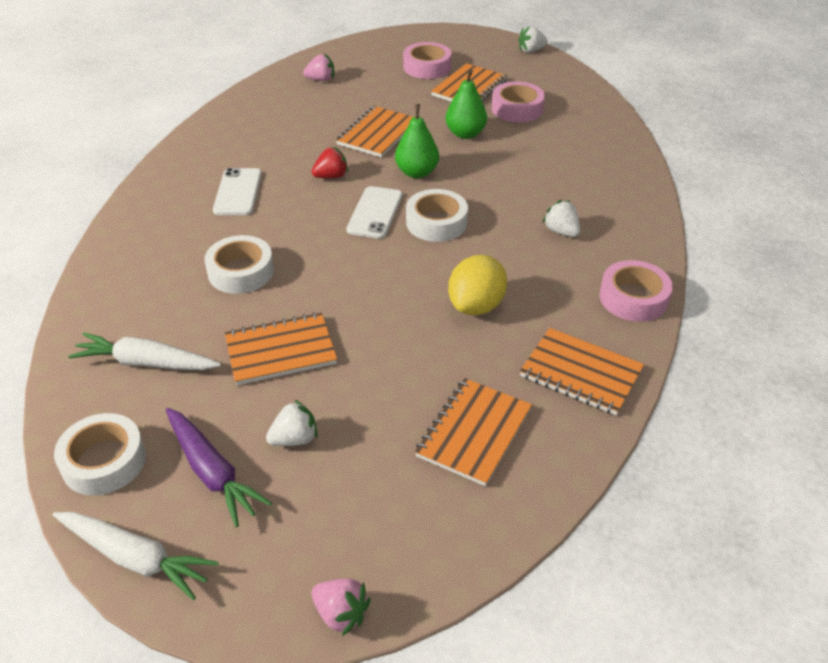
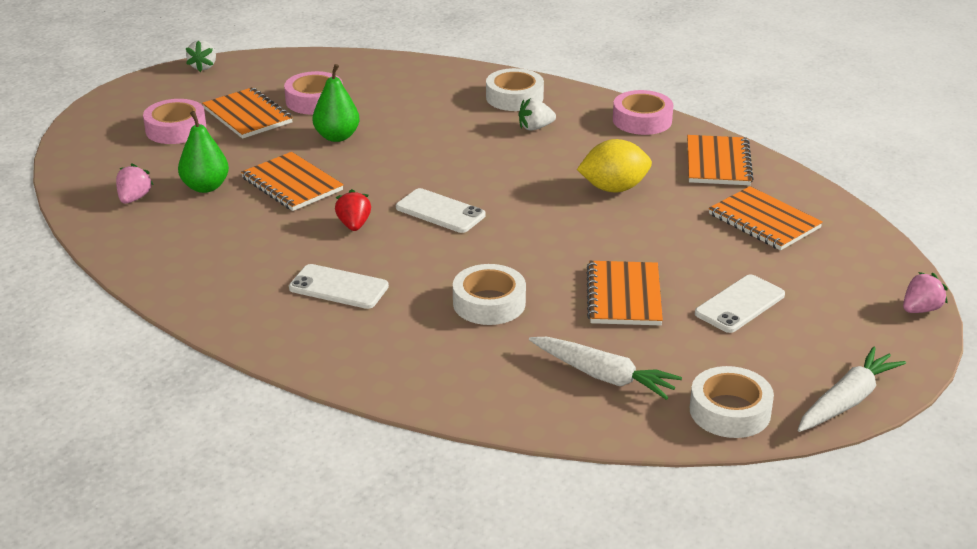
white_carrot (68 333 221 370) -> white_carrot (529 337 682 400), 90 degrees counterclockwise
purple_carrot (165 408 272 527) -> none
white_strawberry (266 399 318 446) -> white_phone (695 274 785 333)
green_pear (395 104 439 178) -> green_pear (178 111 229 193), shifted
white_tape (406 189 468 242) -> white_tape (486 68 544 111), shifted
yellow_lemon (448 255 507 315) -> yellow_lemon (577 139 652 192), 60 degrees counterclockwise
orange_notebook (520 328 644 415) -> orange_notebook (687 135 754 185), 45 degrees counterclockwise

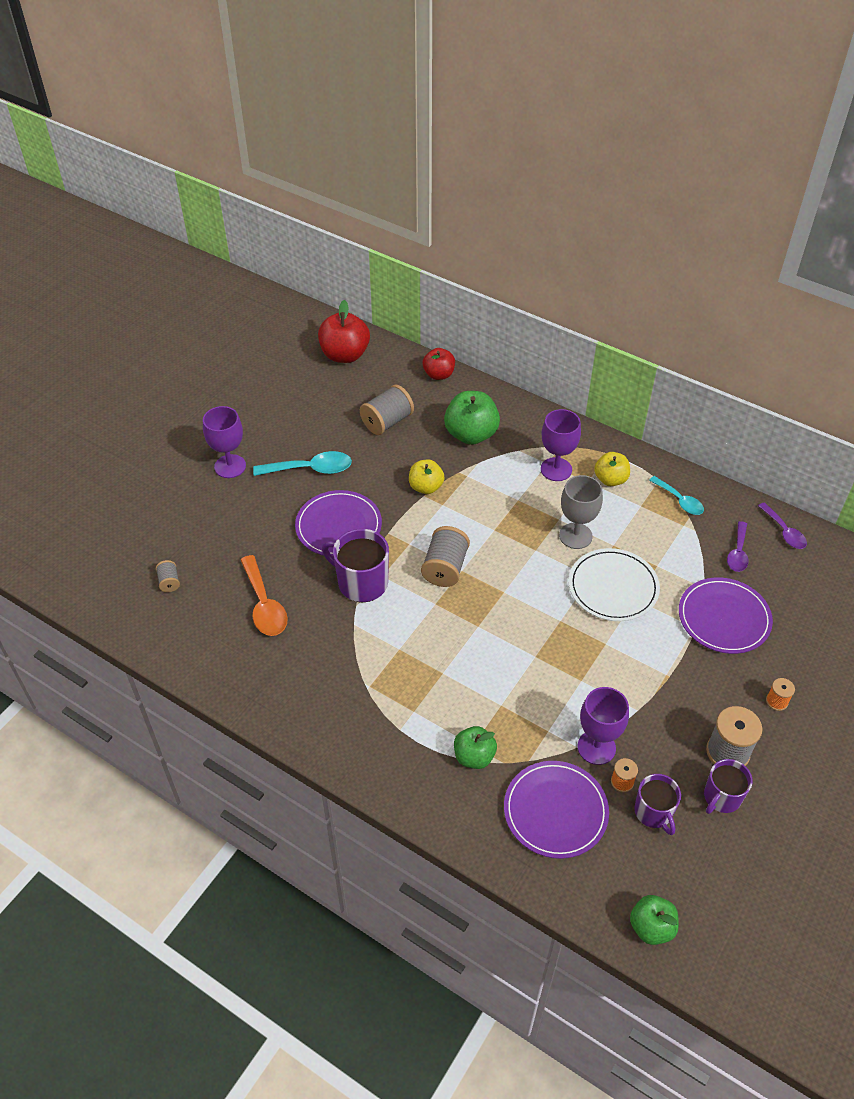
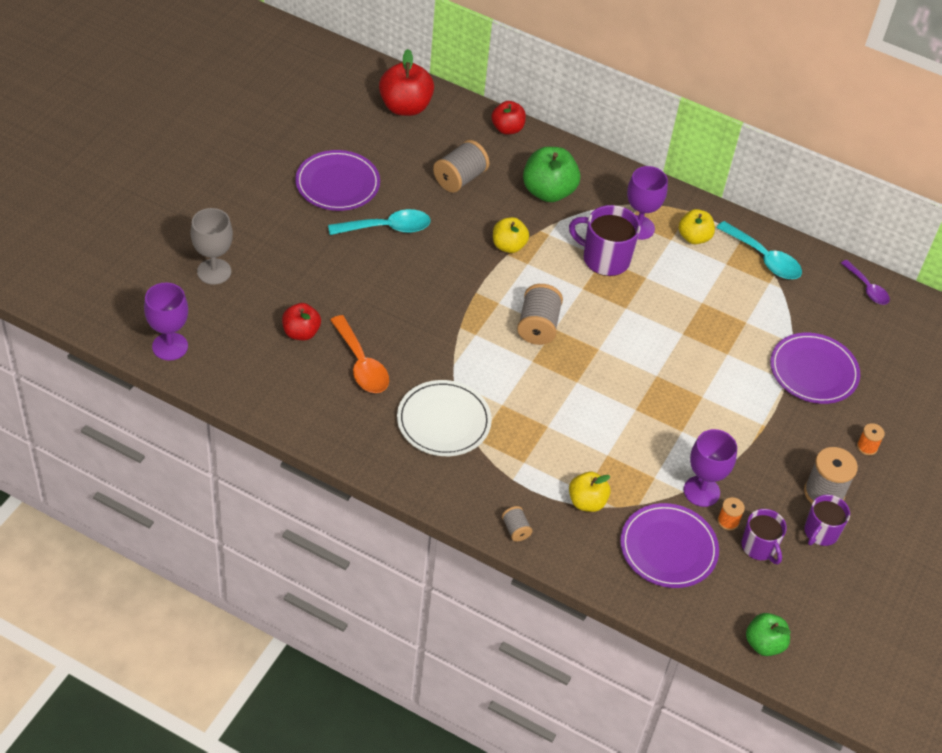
grey_spool (156 560 180 592) -> grey_spool (502 506 532 542), shifted
purple_goblet (203 406 246 478) -> purple_goblet (144 282 188 361), shifted
purple_plate (295 490 382 557) -> purple_plate (295 150 380 211), shifted
purple_mug (322 529 389 602) -> purple_mug (569 205 641 276), shifted
green_apple (454 726 497 769) -> yellow_apple (569 472 611 512)
grey_goblet (559 475 603 549) -> grey_goblet (190 208 233 285), shifted
white_plate (569 548 660 621) -> white_plate (397 380 492 456), shifted
turquoise_spoon (649 476 704 515) -> turquoise_spoon (716 221 802 279), x1.52
purple_spoon (727 521 748 572) -> none
none -> red_apple (282 303 321 341)

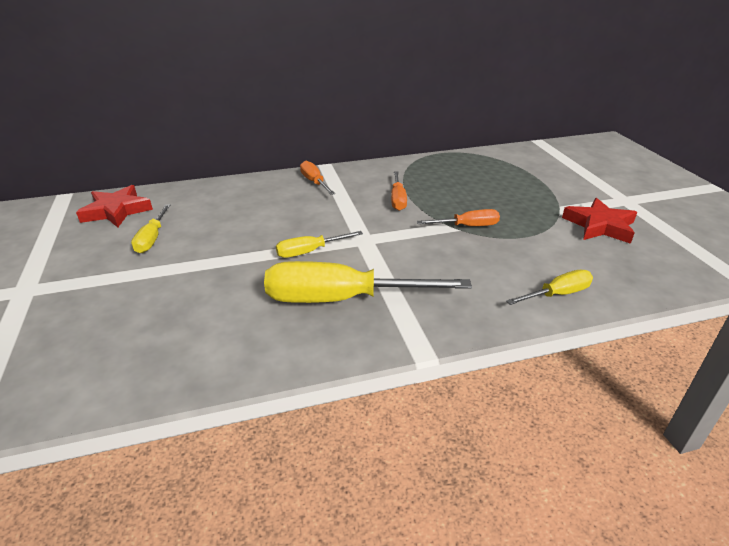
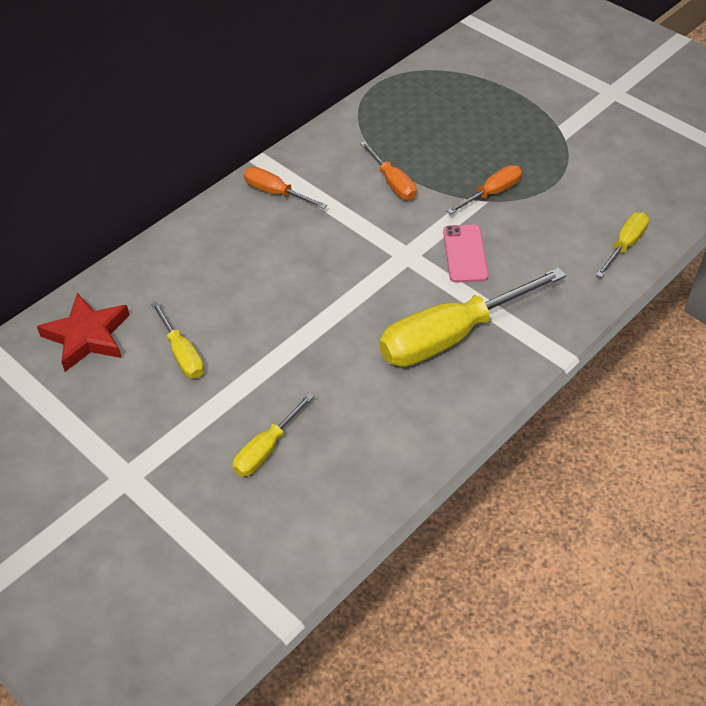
yellow_screwdriver (276 231 363 258) -> yellow_screwdriver (233 393 314 477), shifted
red_star (562 198 637 244) -> none
none -> pink_phone (443 225 489 283)

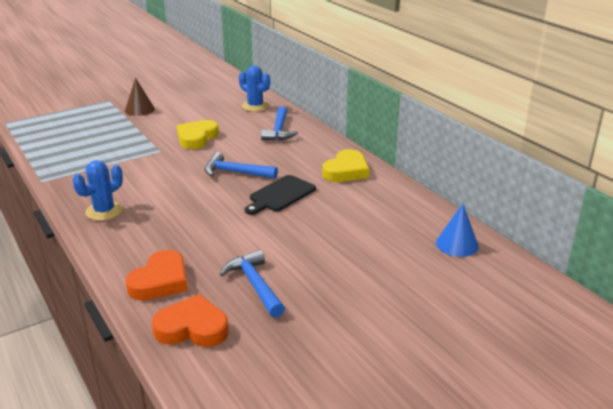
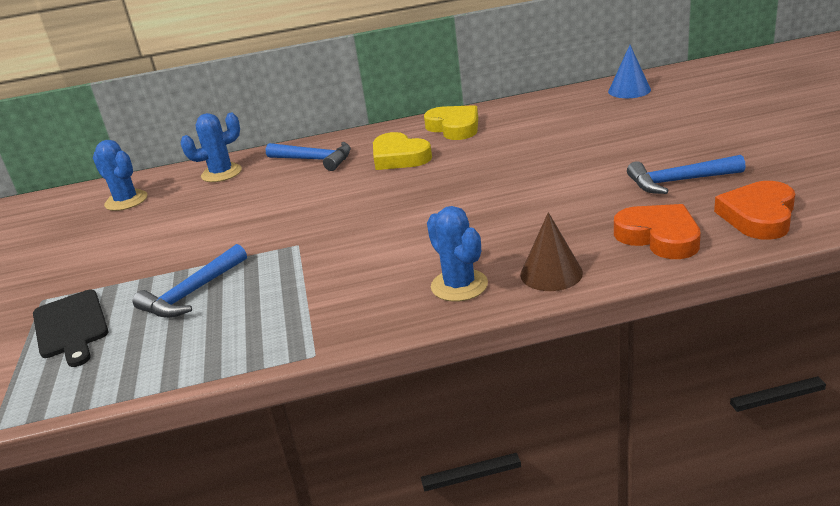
brown_cone (125 78 155 116) -> brown_cone (520 212 583 291), shifted
yellow_heart (177 120 219 149) -> yellow_heart (373 132 432 170), shifted
blue_hammer (205 152 278 179) -> blue_hammer (133 244 247 318), shifted
black_cutting_board (245 175 316 215) -> black_cutting_board (33 290 108 367), shifted
none -> blue_cactus (93 140 148 211)

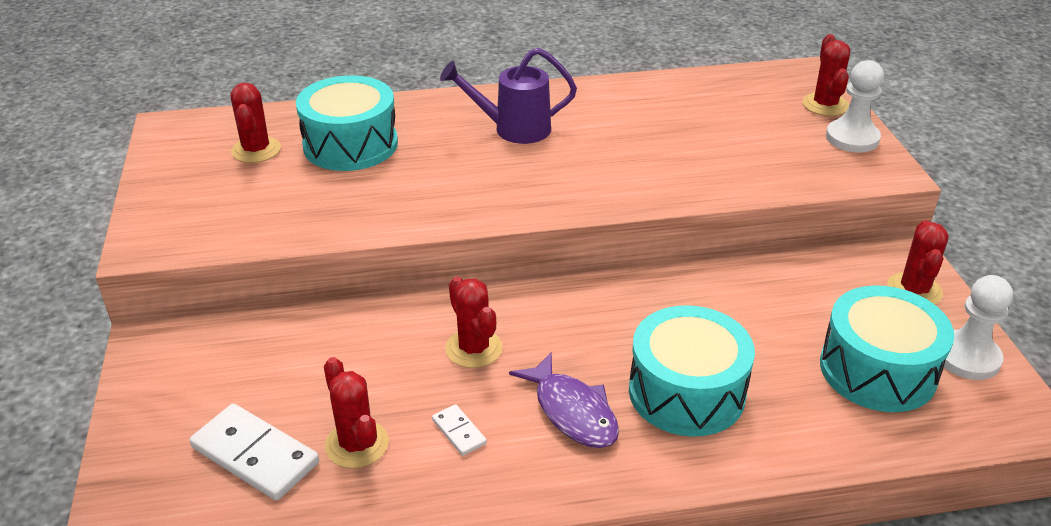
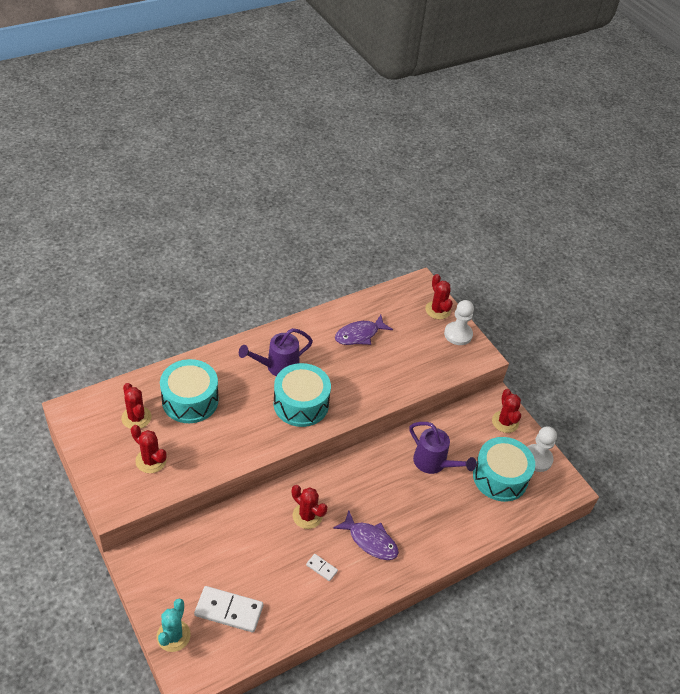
red_cactus (324 357 389 469) -> red_cactus (131 425 167 473), shifted
turquoise_drum (629 305 755 437) -> turquoise_drum (274 363 331 427), shifted
none -> turquoise_cactus (157 599 191 652)
none -> purple_fish (335 315 393 345)
none -> purple_watering_can (410 422 477 474)

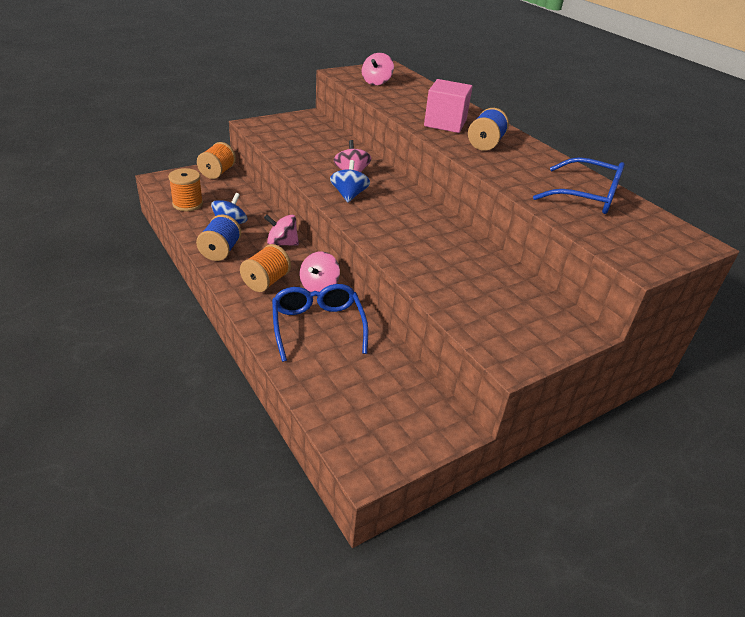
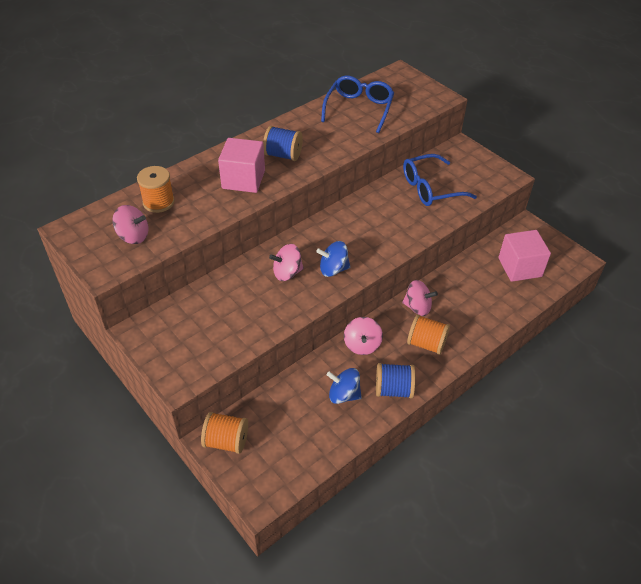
orange_spool (168 168 203 211) -> orange_spool (137 166 175 213), shifted
blue_glasses (272 284 368 362) -> blue_glasses (403 154 477 206), shifted
none -> pink_cube (498 230 551 282)

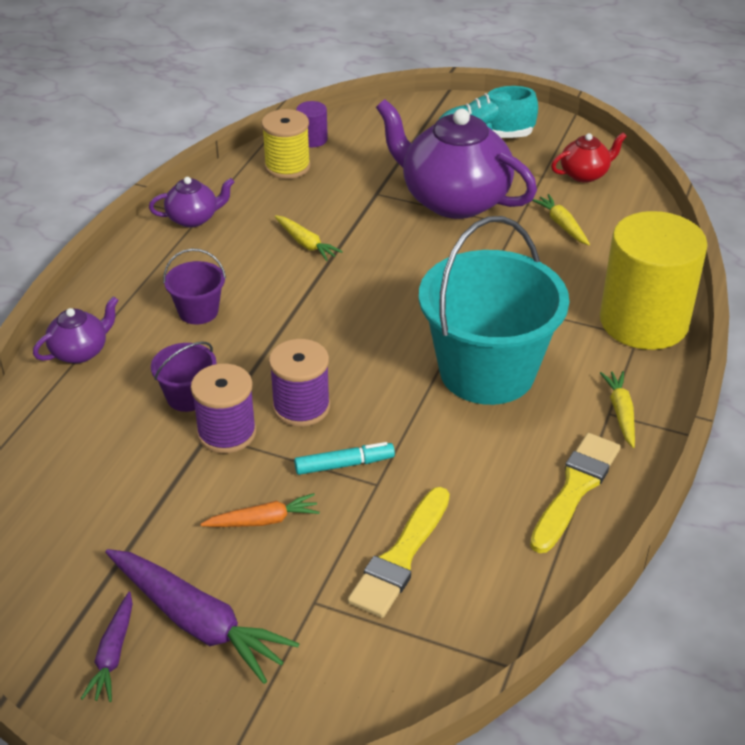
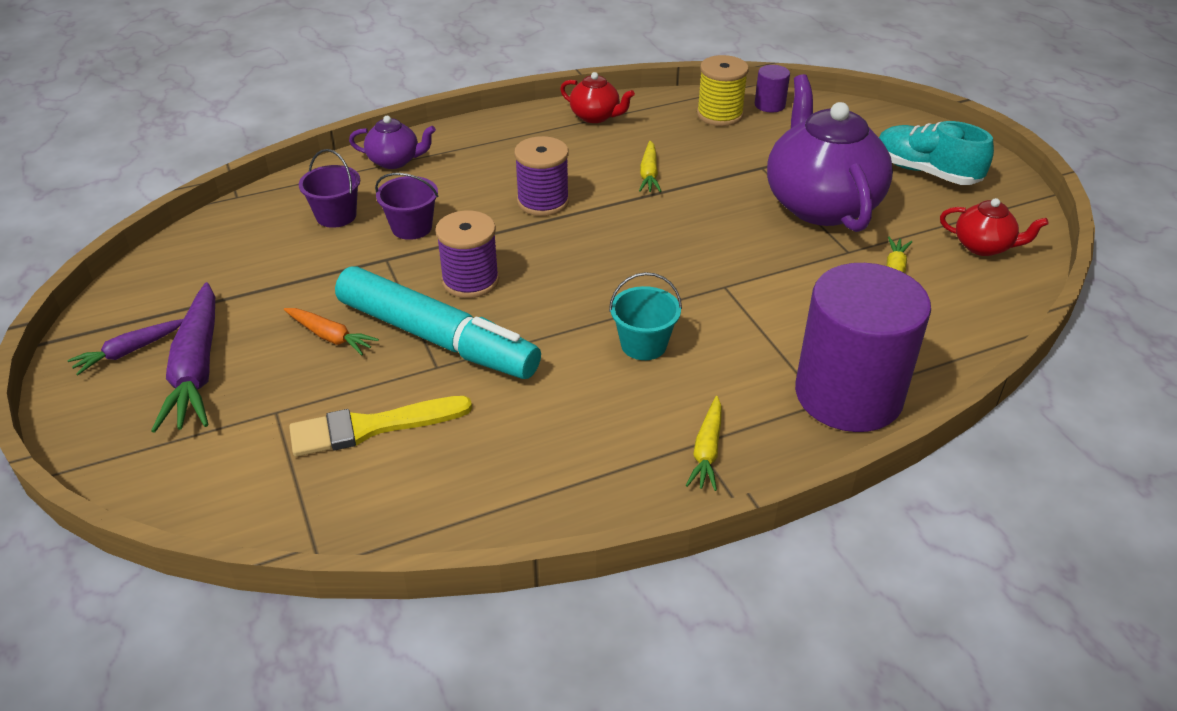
purple_teapot (149 177 234 227) -> red_teapot (560 72 635 123)
purple_bucket (163 248 226 324) -> purple_bucket (299 149 360 228), shifted
purple_spool (191 364 256 453) -> purple_spool (514 136 569 216), shifted
turquoise_marker (294 442 395 475) -> turquoise_marker (335 266 541 379), x2.30
turquoise_bucket (419 216 569 405) -> turquoise_bucket (609 272 682 360), x0.44
yellow_brush (530 433 621 553) -> none
yellow_cylinder (600 211 708 350) -> purple_cylinder (795 263 931 432)
yellow_carrot (600 371 635 448) -> yellow_carrot (686 396 722 491), 150 degrees clockwise

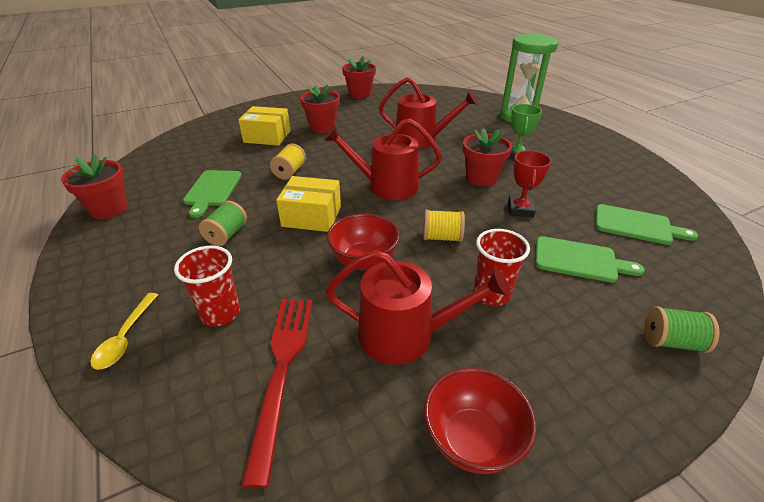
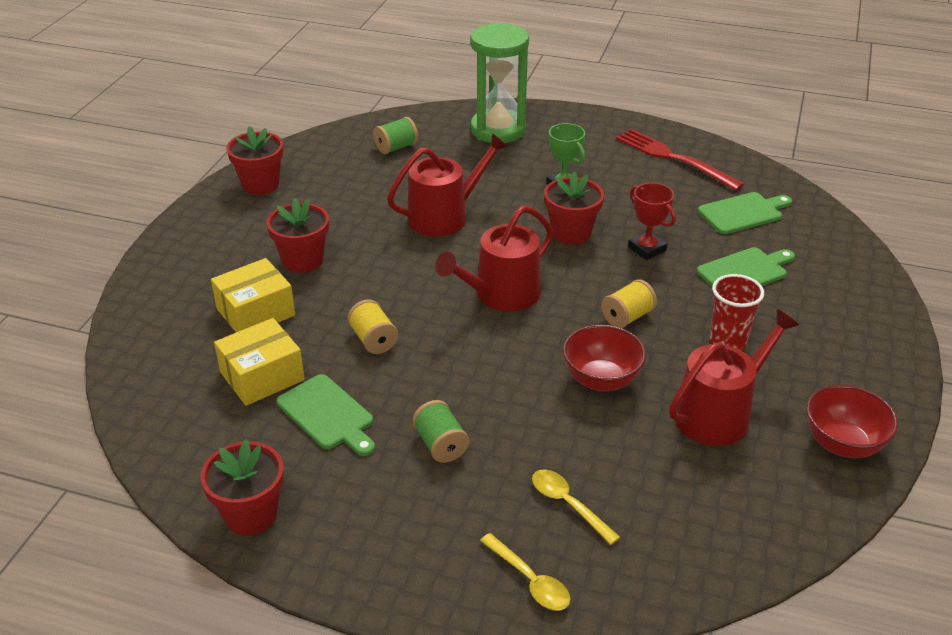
red_cup (174 246 240 327) -> yellow_spoon (532 469 620 545)
red_fork (241 299 313 488) -> red_fork (616 129 744 191), shifted
yellow_box (276 176 341 232) -> yellow_box (214 318 305 406), shifted
green_spool (644 306 720 353) -> green_spool (373 117 418 154), shifted

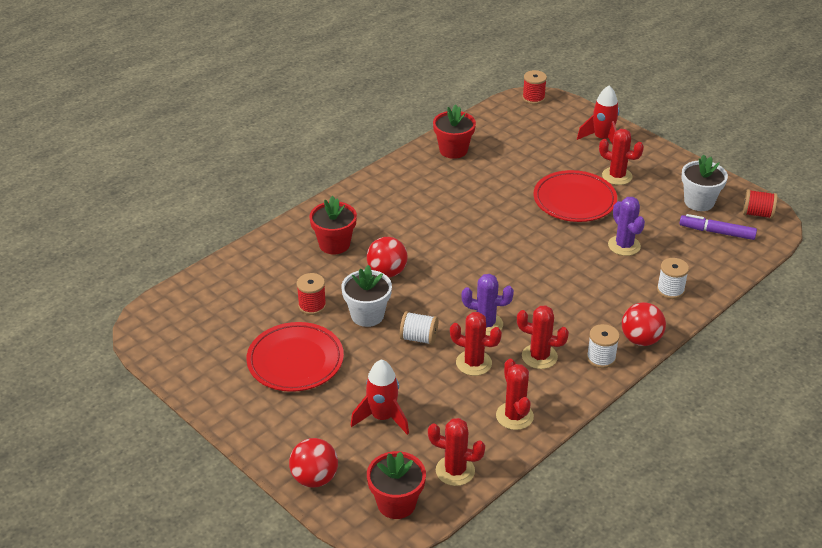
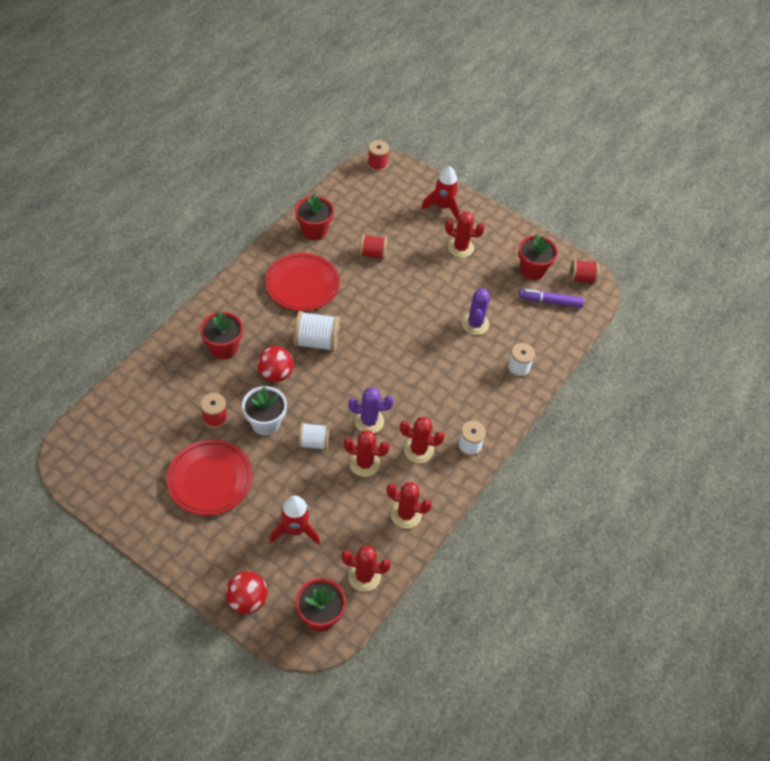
red_cactus (496 358 534 430) -> red_cactus (386 482 432 528), 45 degrees counterclockwise
red_plate (534 170 617 222) -> red_plate (265 253 340 311), shifted
purple_cactus (608 197 645 256) -> purple_cactus (462 288 490 335), 45 degrees clockwise
red_ball (622 302 666 346) -> none
white_flower_pot (681 154 728 211) -> red_flower_pot (518 234 558 280)
none -> white_spool (293 311 340 352)
none -> red_spool (359 234 387 260)

